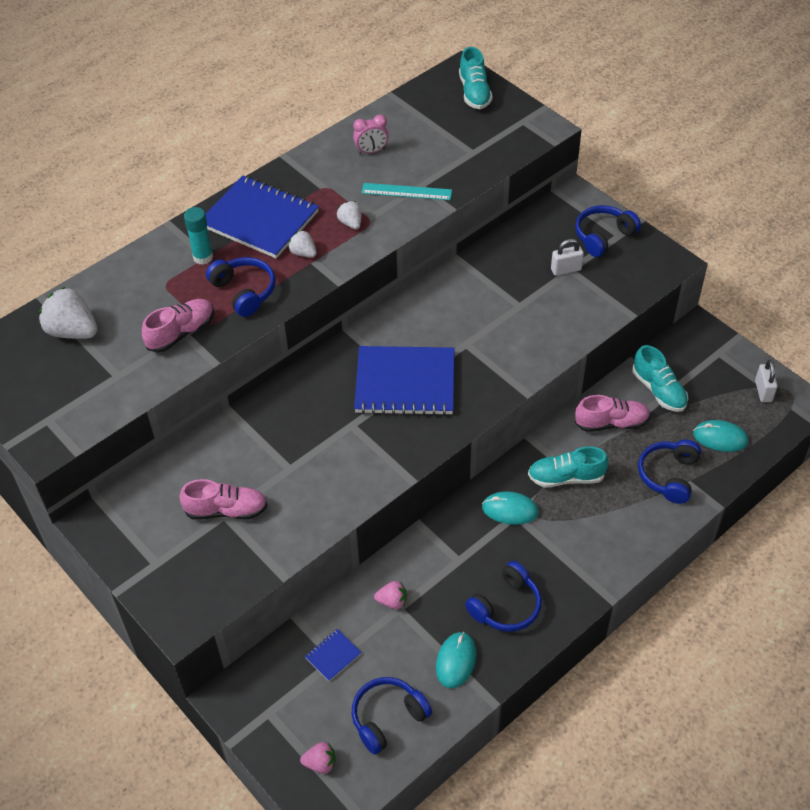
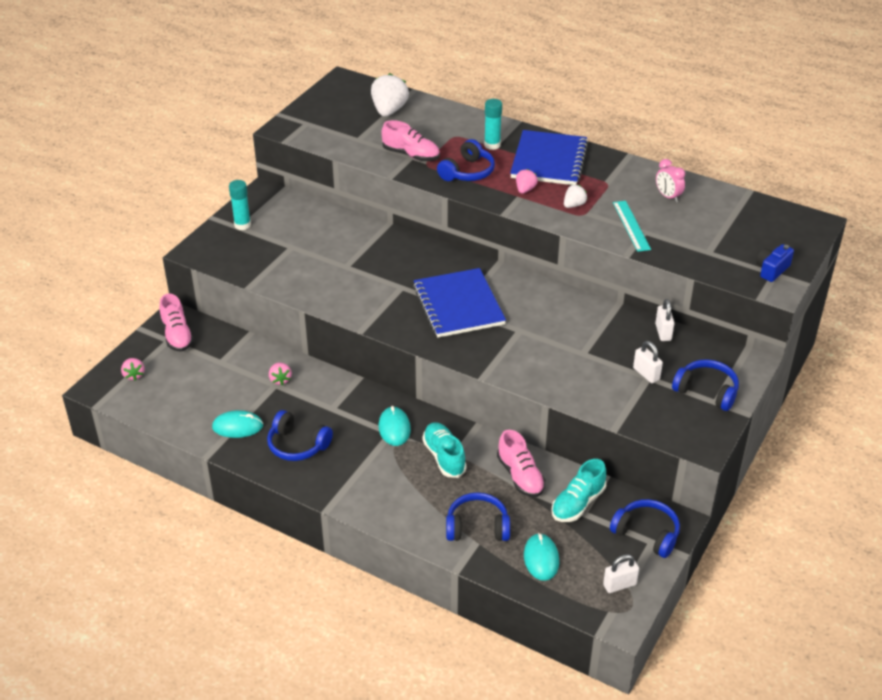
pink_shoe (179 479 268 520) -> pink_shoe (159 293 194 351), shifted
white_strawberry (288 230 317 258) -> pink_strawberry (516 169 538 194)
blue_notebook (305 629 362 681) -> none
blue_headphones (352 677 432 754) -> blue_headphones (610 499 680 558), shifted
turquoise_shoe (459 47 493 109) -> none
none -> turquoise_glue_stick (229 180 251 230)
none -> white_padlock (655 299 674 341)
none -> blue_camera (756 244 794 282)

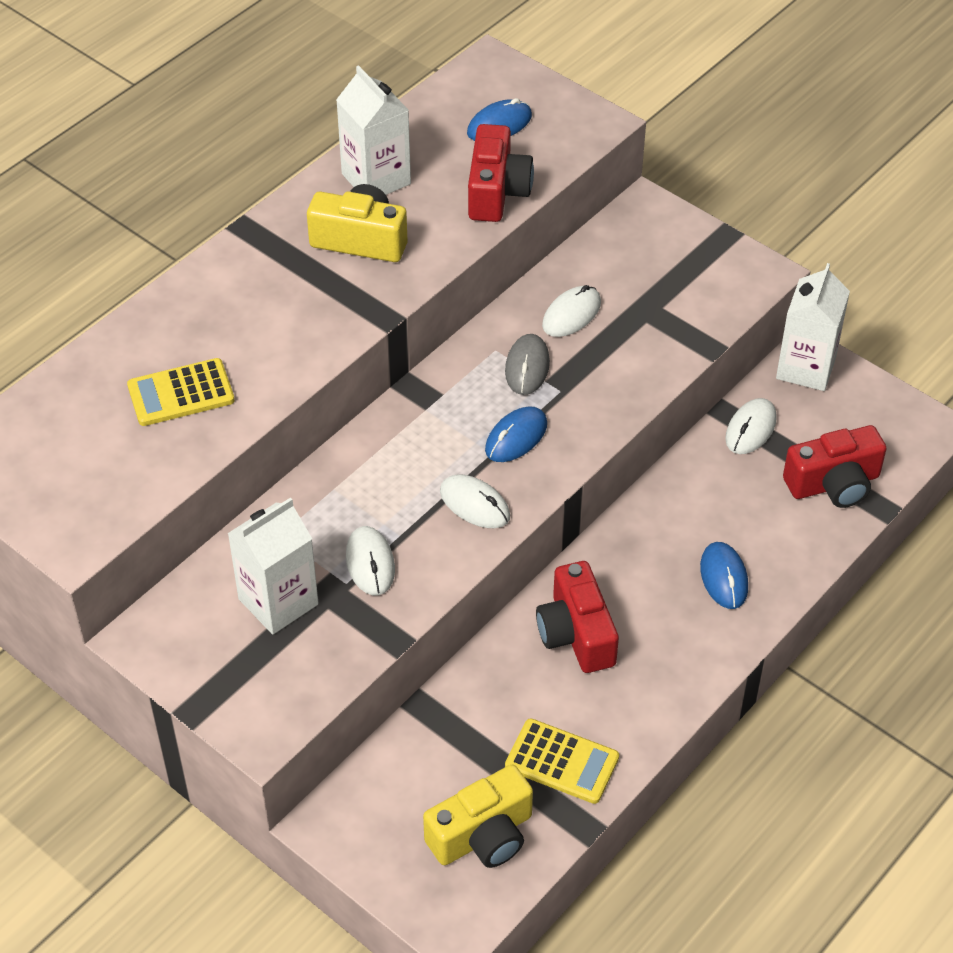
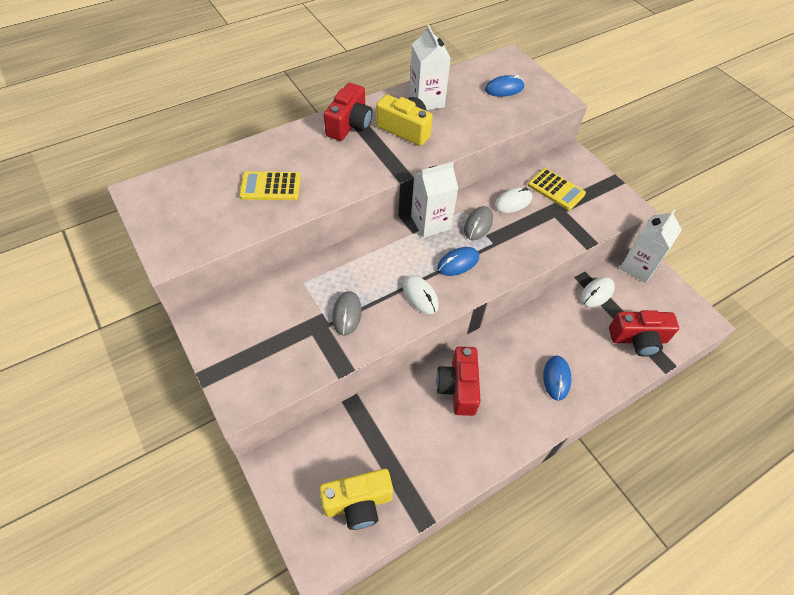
white_carton (228 497 319 634) -> white_carton (411 162 458 238), shifted
white_mouse (346 526 395 595) -> grey_mouse (332 291 362 336)
red_camera (468 124 534 222) -> red_camera (324 83 372 141), shifted
yellow_calculator (505 719 619 804) -> yellow_calculator (528 168 586 210), shifted

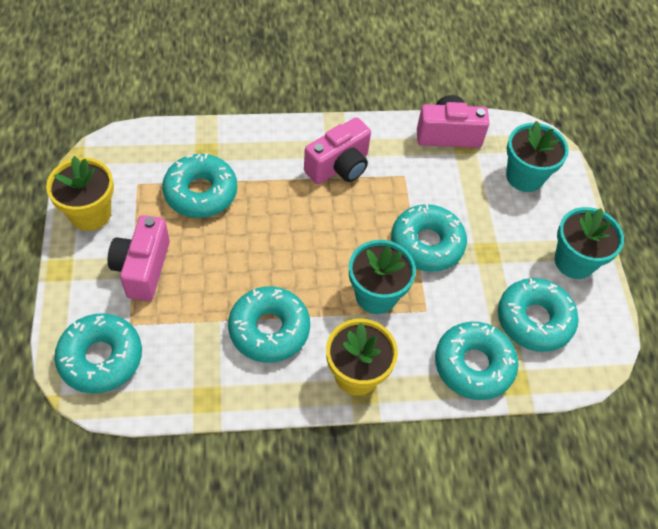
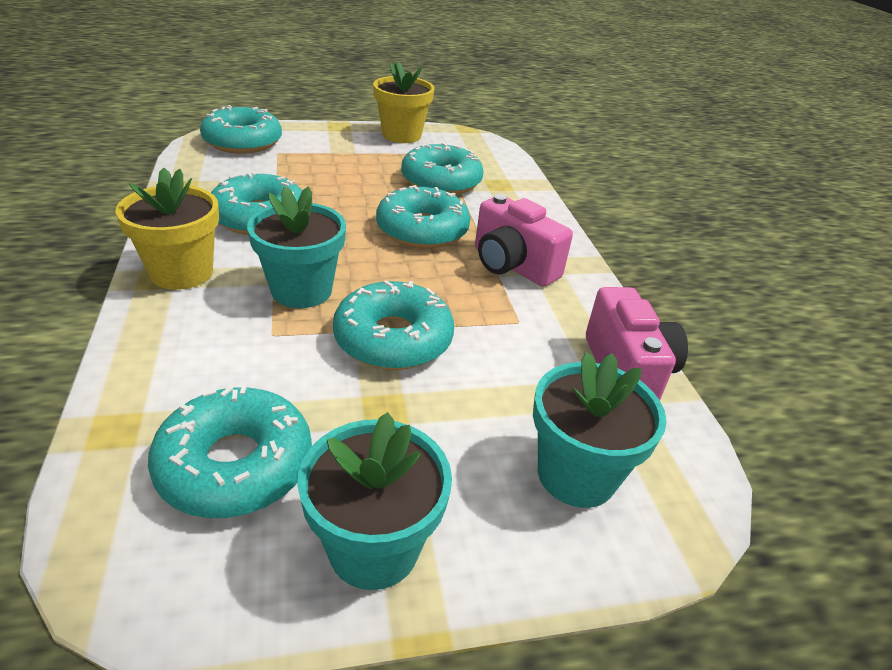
pink_camera (108 215 170 301) -> none
turquoise_donut (435 322 518 400) -> turquoise_donut (376 185 470 248), shifted

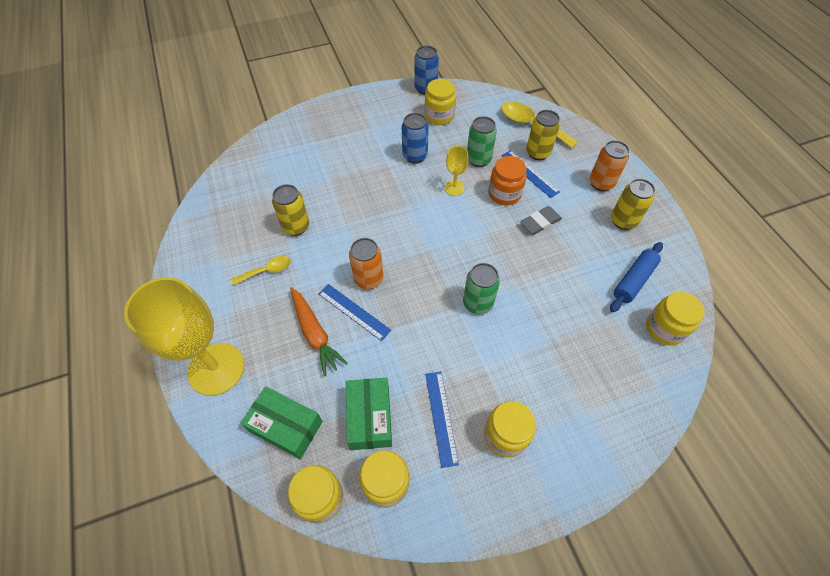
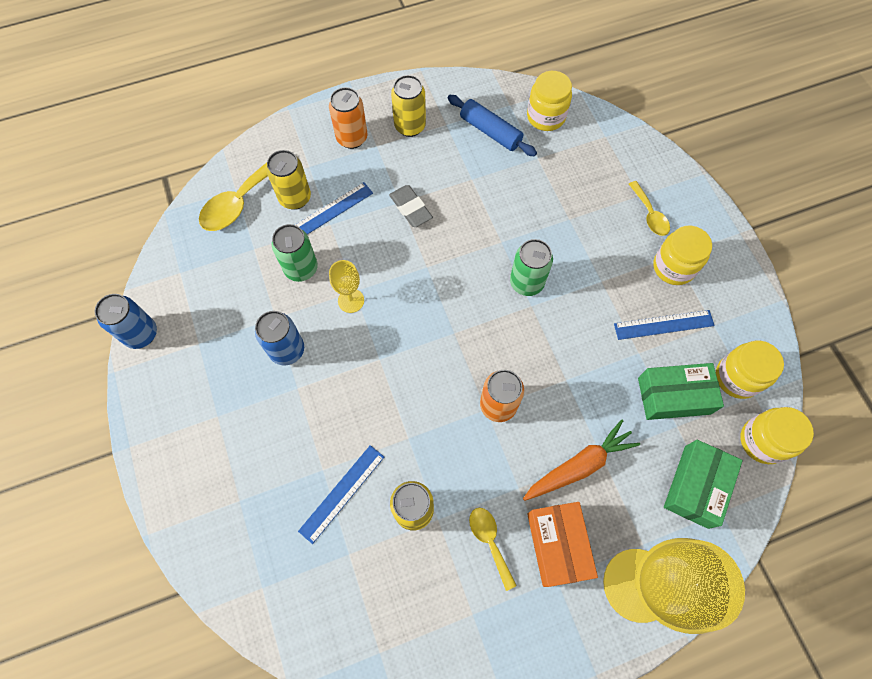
blue_ruler (318 284 392 341) -> blue_ruler (298 445 384 544), shifted
yellow_jar (425 79 456 125) -> none
orange_jar (488 156 527 205) -> none
none -> orange_box (527 502 598 587)
none -> yellow_spoon (629 181 670 236)

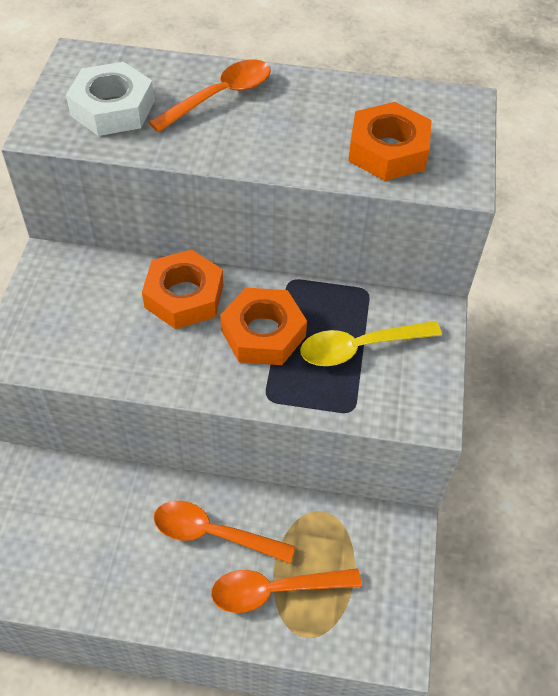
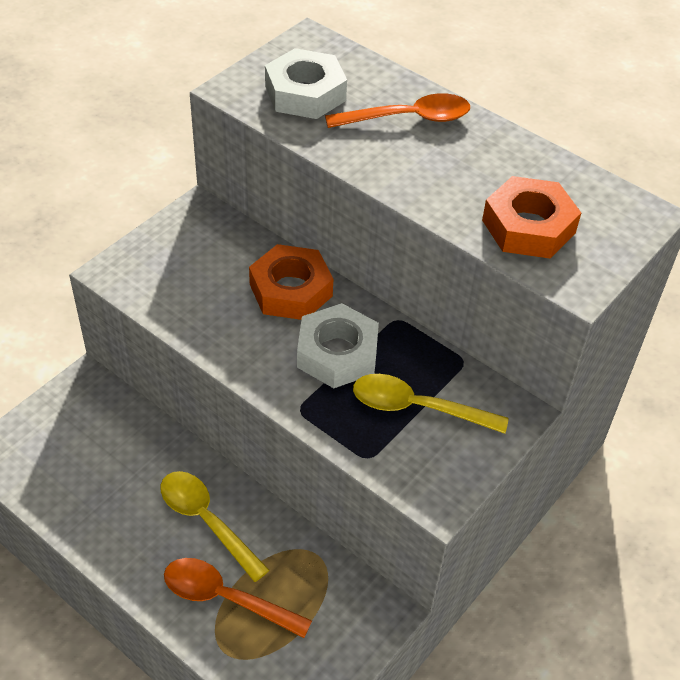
orange_spoon (154 501 295 563) -> yellow_spoon (160 471 269 582)
orange_nut (220 287 307 365) -> white_nut (297 303 379 388)

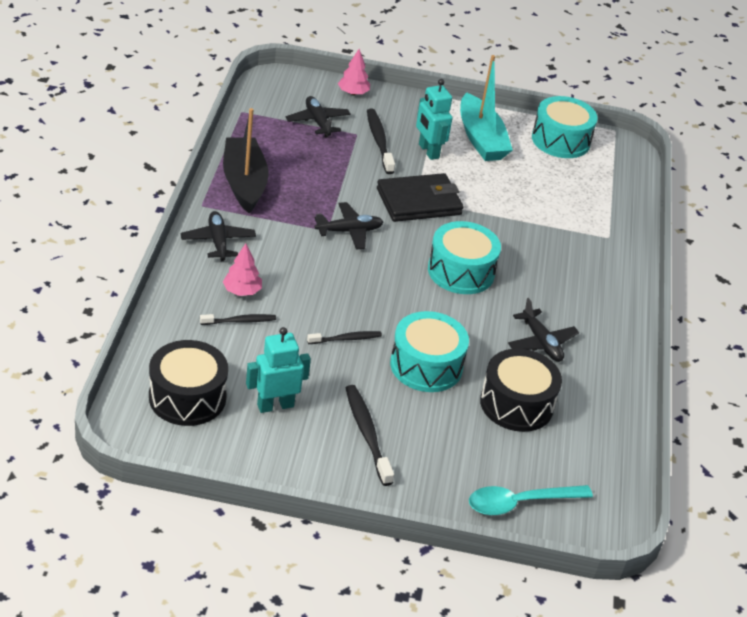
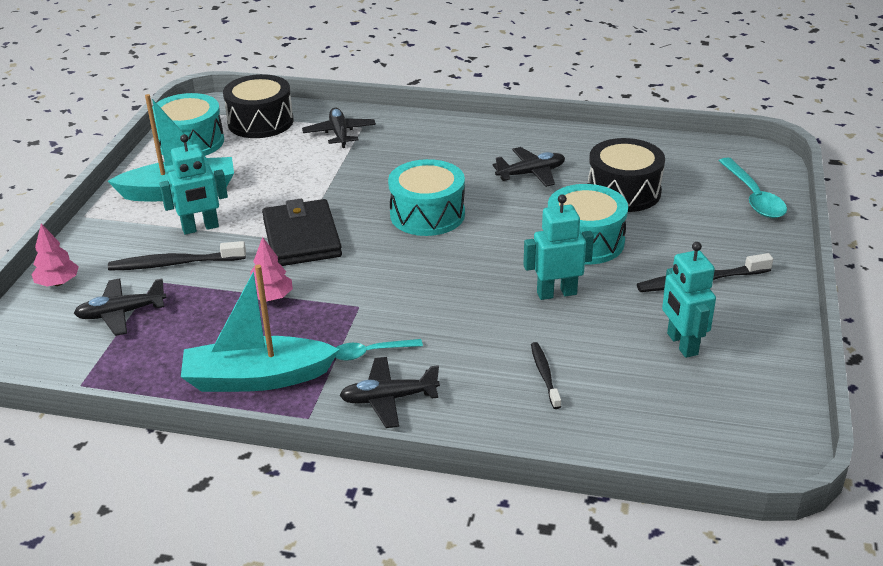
black_drum (149 340 228 426) -> black_drum (223 74 293 138), shifted
black_boat (223 108 268 213) -> turquoise_boat (181 265 340 392)
pink_tree (223 244 262 296) -> pink_tree (250 237 293 301), shifted
black_toothbrush (307 331 382 344) -> turquoise_robot (524 194 594 300)
black_plane (315 202 383 249) -> black_plane (302 108 376 148), shifted
none -> turquoise_spoon (335 339 423 361)

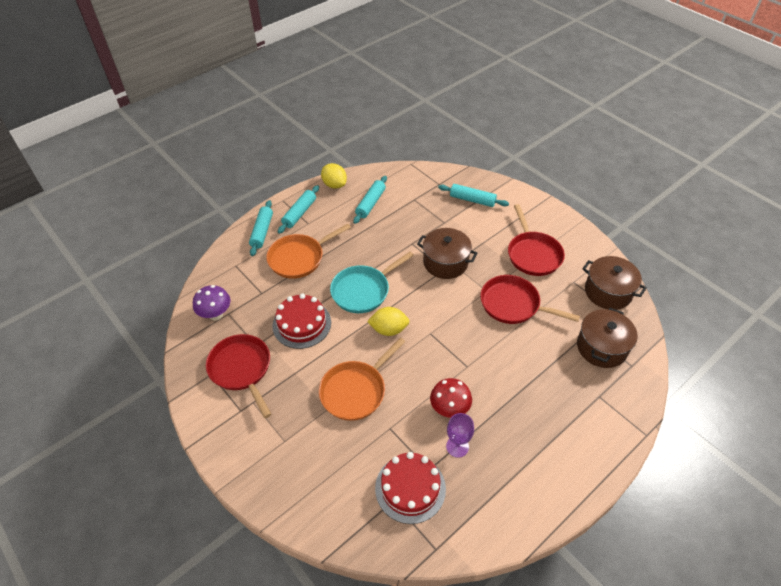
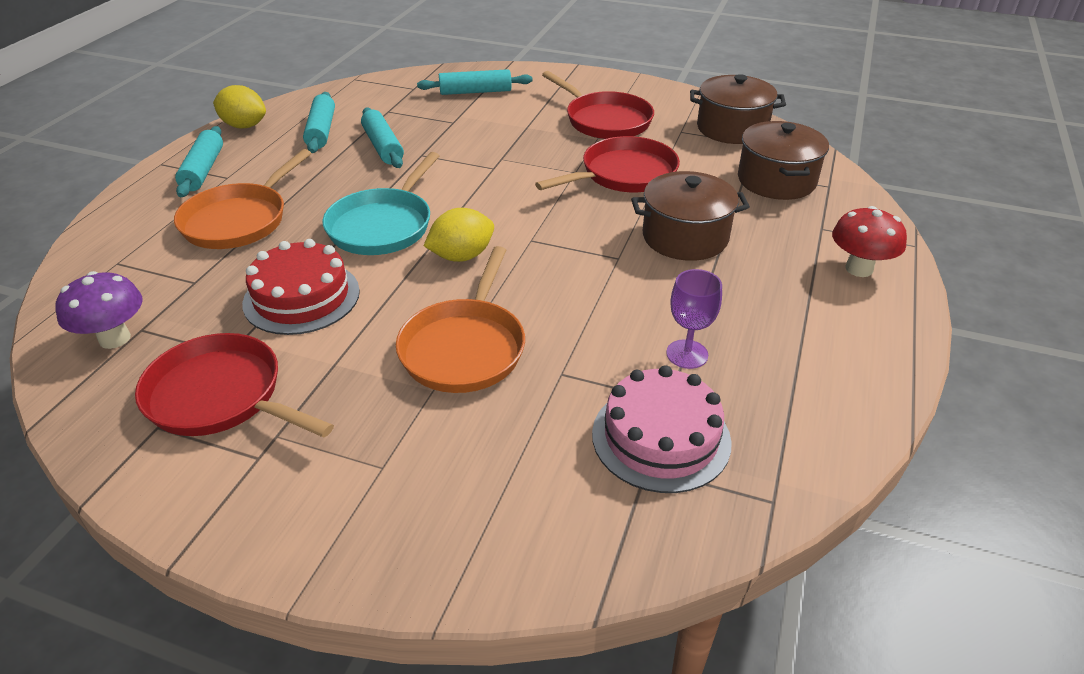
turquoise_rolling_pin (249 200 273 256) -> turquoise_rolling_pin (361 108 404 168), shifted
red_cake (375 452 446 524) -> pink_cake (592 365 732 493)
brown_pot (417 228 477 279) -> brown_pot (631 171 750 261), shifted
red_mushroom (430 378 472 418) -> red_mushroom (832 206 907 277), shifted
red_pan (480 275 580 324) -> red_pan (535 136 680 192), 150 degrees clockwise

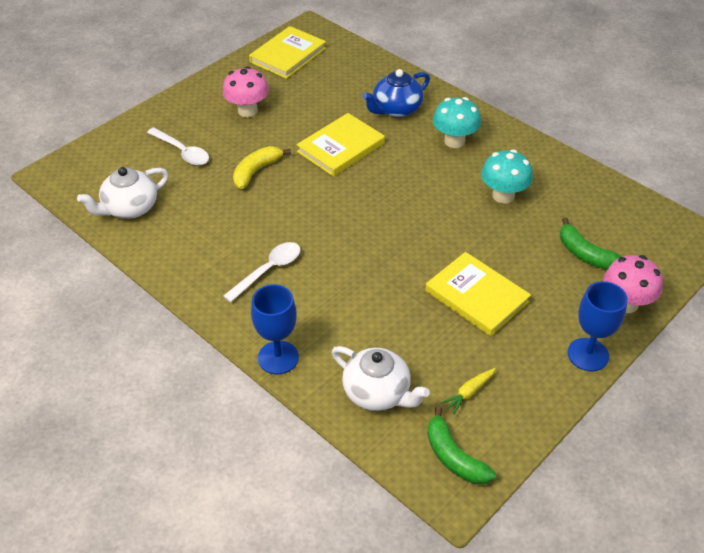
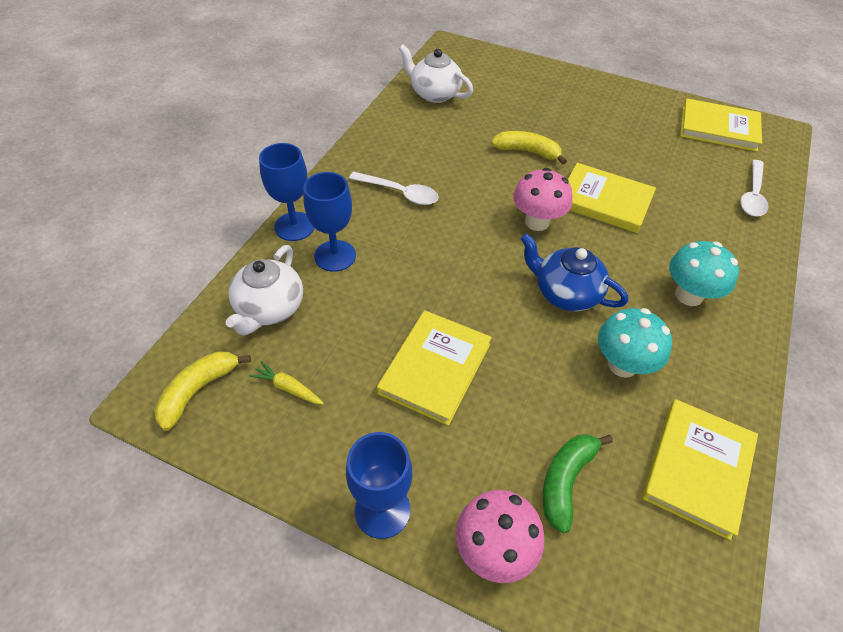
white_spoon (147 127 209 165) -> white_spoon (740 160 768 217), shifted
pink_mushroom (222 66 269 117) -> pink_mushroom (513 168 572 231), shifted
blue_teapot (363 69 430 118) -> blue_teapot (521 233 628 311), shifted
green_banana (427 406 496 484) -> yellow_banana (155 352 251 431)
none -> blue_goblet (303 172 356 272)
none -> yellow_book (642 399 758 540)

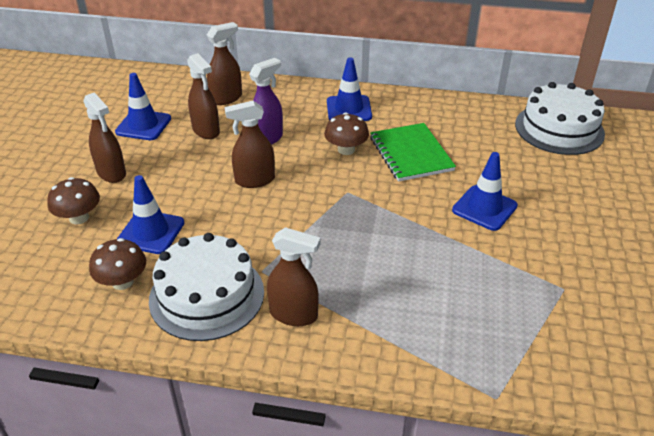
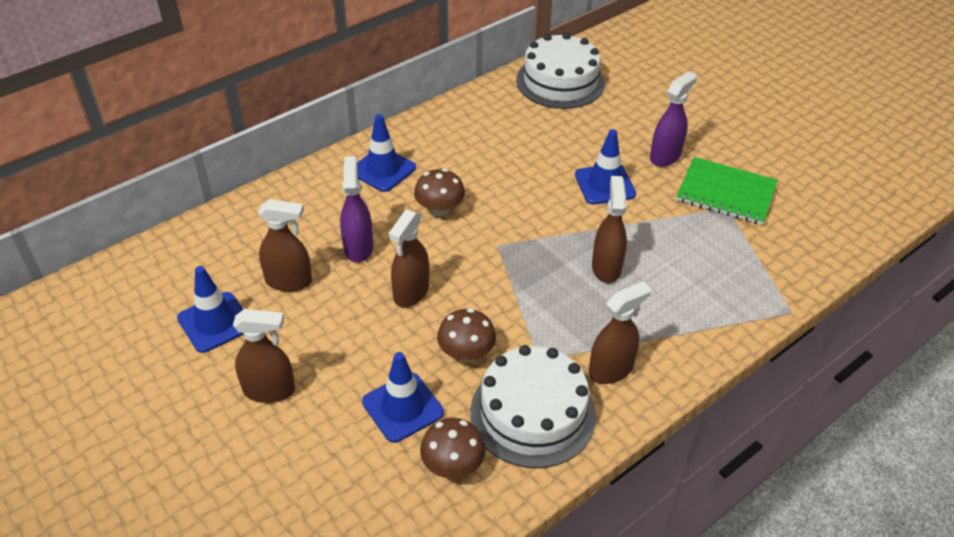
brown_mushroom (47 177 100 224) -> brown_mushroom (437 308 496 362), shifted
brown_spray_bottle (207 22 242 105) -> brown_spray_bottle (592 176 627 283), shifted
green_notebook (370 123 456 182) -> green_notebook (677 157 778 225), shifted
none -> purple_spray_bottle (650 71 697 167)

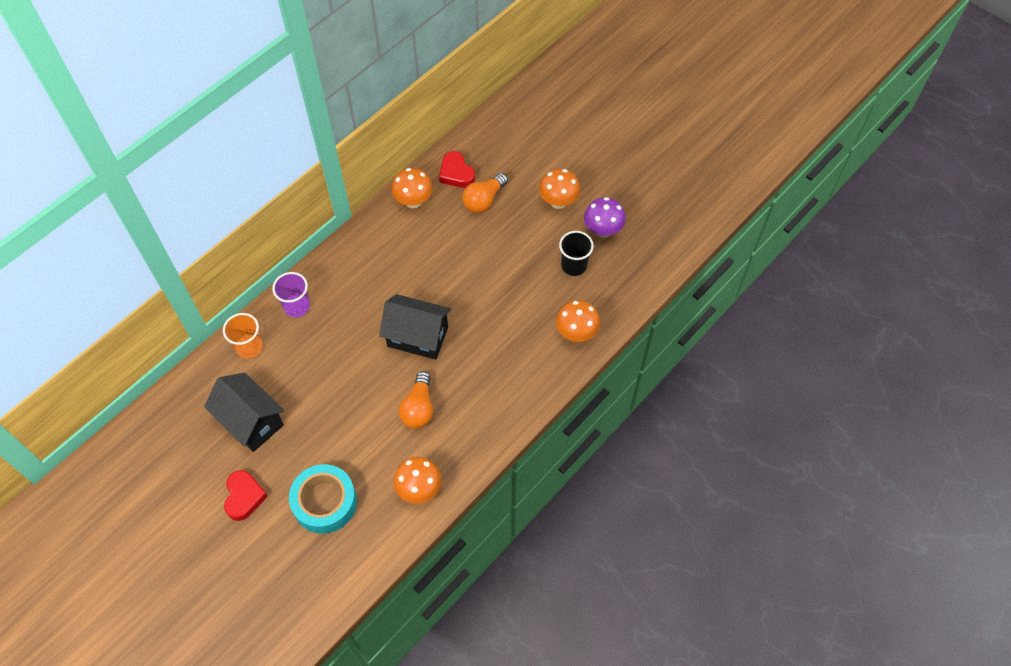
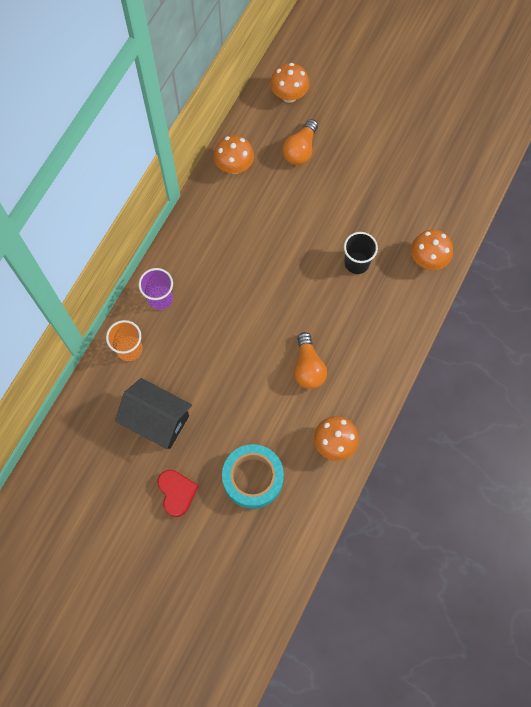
black_house (379 294 451 360) -> none
red_heart (439 151 475 188) -> none
orange_mushroom (539 169 580 209) -> orange_mushroom (270 63 310 103), shifted
black_cup (559 231 594 276) -> black_cup (344 232 378 274), shifted
purple_mushroom (584 197 626 238) -> none

